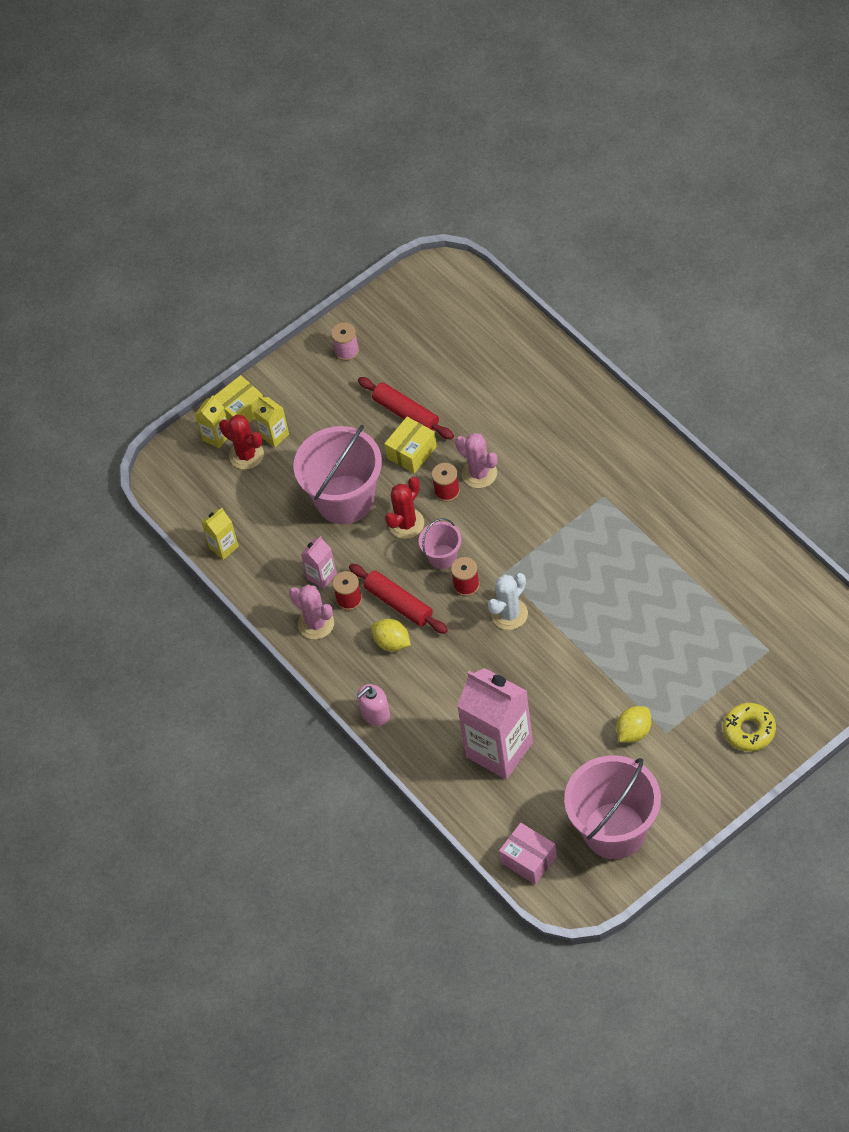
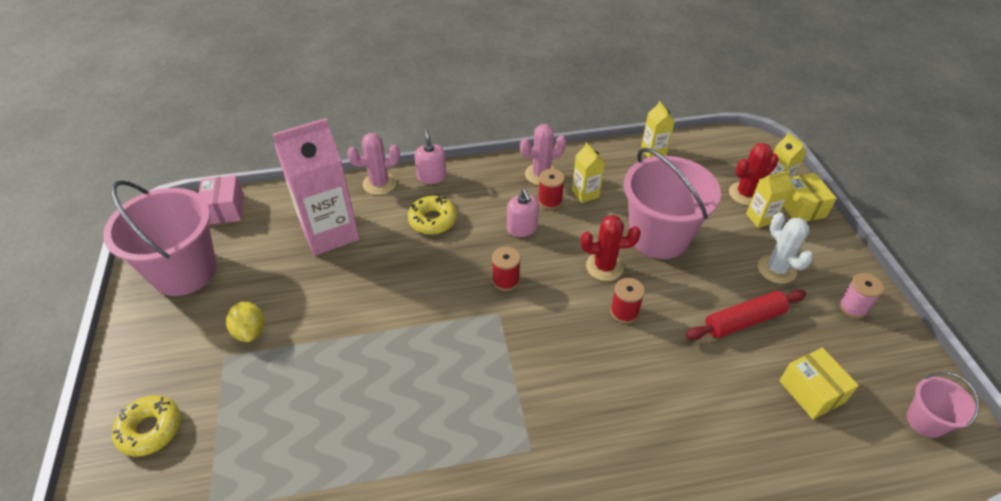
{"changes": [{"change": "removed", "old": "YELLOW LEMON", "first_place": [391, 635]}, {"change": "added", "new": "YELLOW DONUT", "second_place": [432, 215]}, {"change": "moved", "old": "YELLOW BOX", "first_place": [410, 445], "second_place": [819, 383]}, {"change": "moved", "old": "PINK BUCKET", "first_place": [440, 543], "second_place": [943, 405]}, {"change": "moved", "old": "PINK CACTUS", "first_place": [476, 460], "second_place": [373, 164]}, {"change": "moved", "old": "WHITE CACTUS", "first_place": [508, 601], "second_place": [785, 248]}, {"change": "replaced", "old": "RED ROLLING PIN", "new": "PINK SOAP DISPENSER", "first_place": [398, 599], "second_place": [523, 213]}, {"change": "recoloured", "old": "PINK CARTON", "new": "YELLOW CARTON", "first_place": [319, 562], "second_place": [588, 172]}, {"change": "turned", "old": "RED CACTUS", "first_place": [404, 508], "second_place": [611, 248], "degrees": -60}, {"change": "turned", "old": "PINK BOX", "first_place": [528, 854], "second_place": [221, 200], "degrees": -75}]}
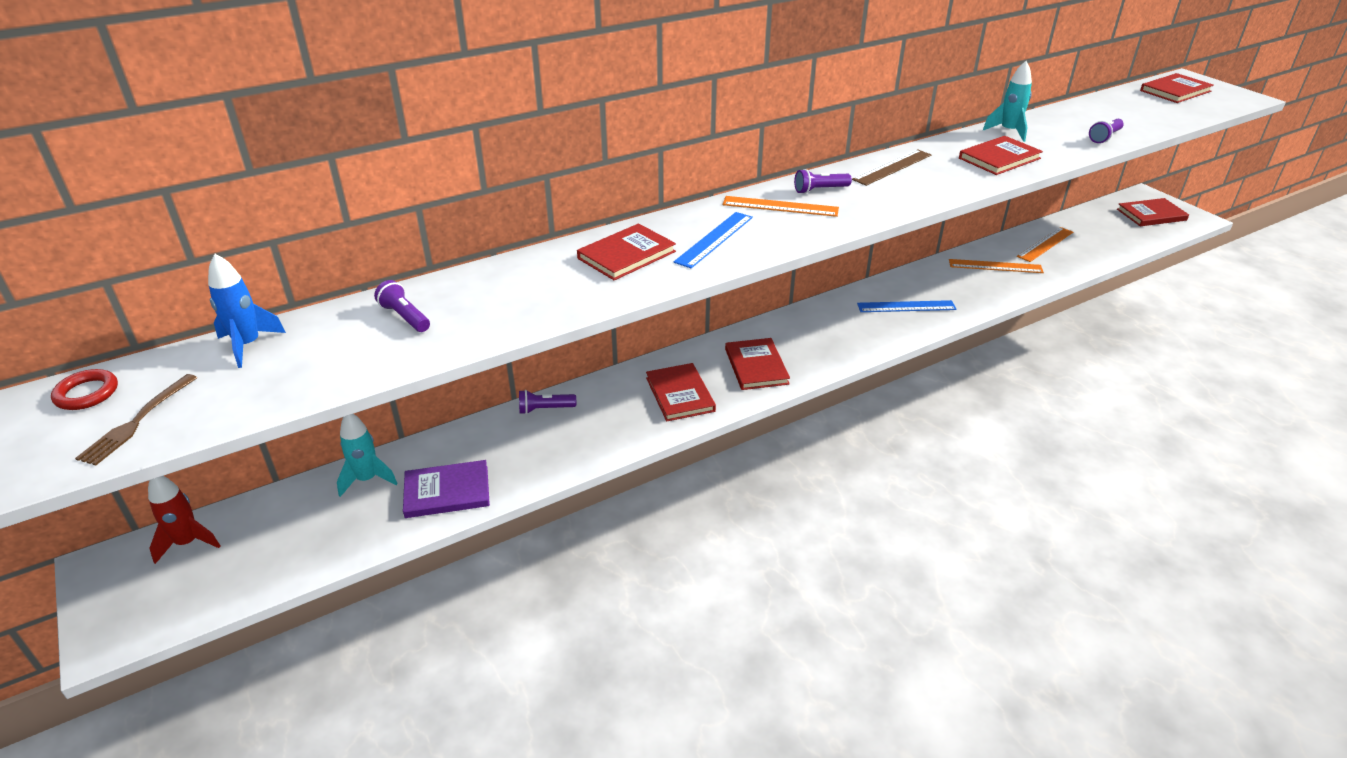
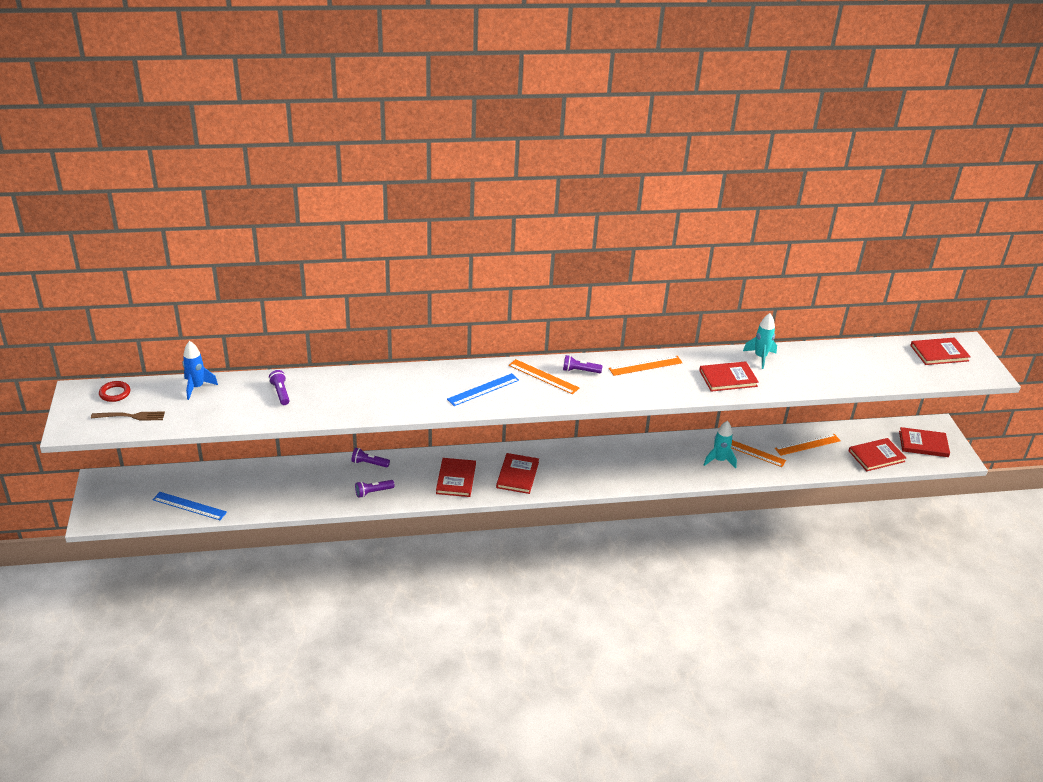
{"changes": [{"change": "removed", "old": "RED ROCKET", "first_place": [184, 520]}, {"change": "removed", "old": "PURPLE BOOK", "first_place": [446, 489]}, {"change": "moved", "old": "TURQUOISE ROCKET", "first_place": [367, 455], "second_place": [720, 444]}, {"change": "moved", "old": "RED BOOK", "first_place": [626, 251], "second_place": [877, 454]}, {"change": "moved", "old": "BLUE RULER", "first_place": [906, 306], "second_place": [190, 506]}, {"change": "moved", "old": "PURPLE FLASHLIGHT", "first_place": [1106, 131], "second_place": [375, 489]}, {"change": "recoloured", "old": "BROWN RULER", "new": "ORANGE RULER", "first_place": [891, 167], "second_place": [646, 366]}, {"change": "turned", "old": "BROWN FORK", "first_place": [136, 420], "second_place": [128, 416], "degrees": -135}]}
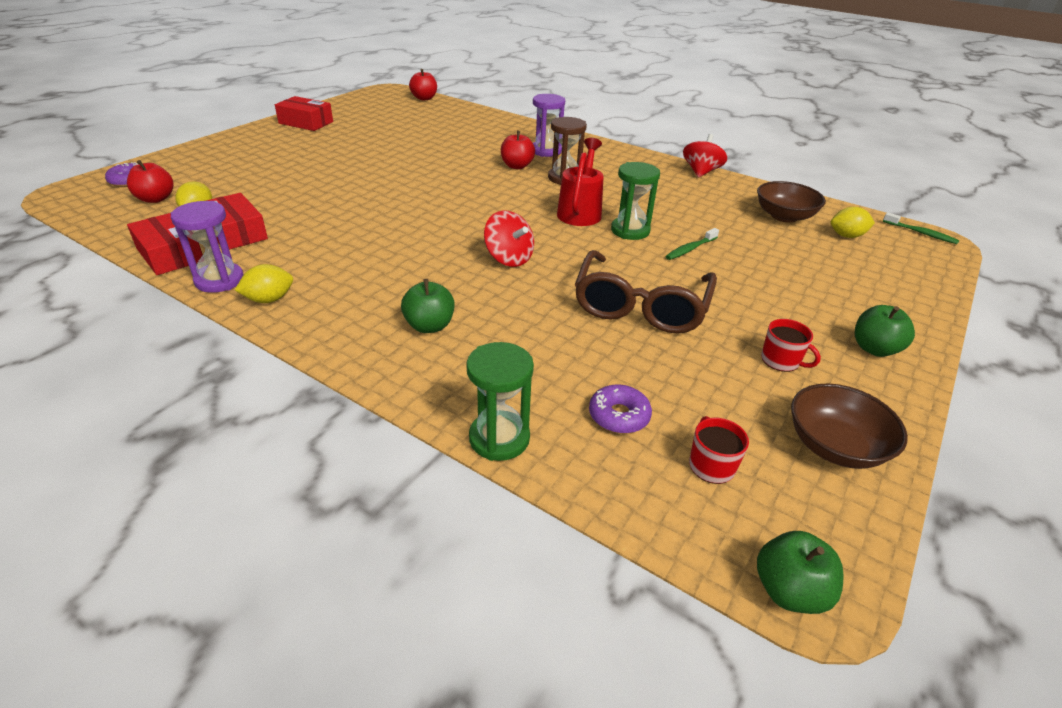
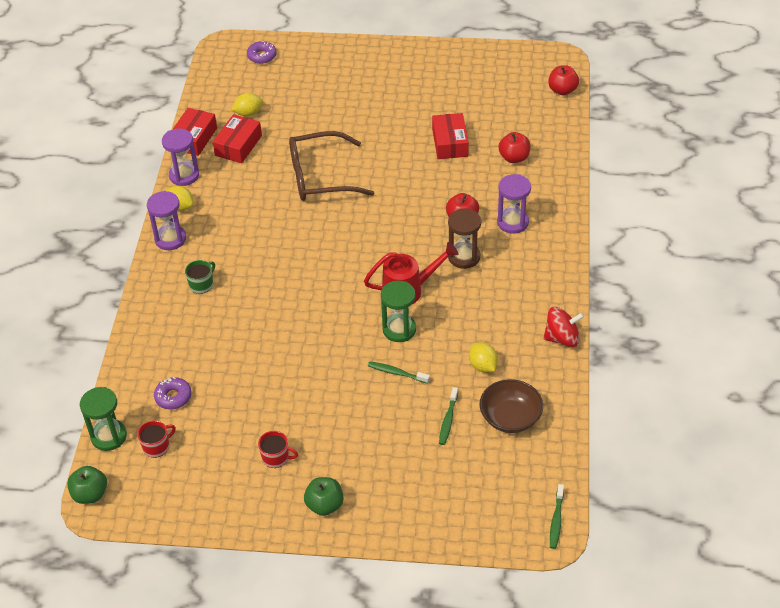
{"changes": [{"change": "removed", "old": "RED SPINNING TOP", "first_place": [509, 238]}, {"change": "removed", "old": "BROWN BOWL", "first_place": [849, 426]}, {"change": "added", "new": "PURPLE HOURGLASS", "second_place": [166, 220]}, {"change": "added", "new": "GREEN TOOTHBRUSH", "second_place": [448, 416]}, {"change": "moved", "old": "RED APPLE", "first_place": [150, 181], "second_place": [514, 147]}, {"change": "moved", "old": "RED BOX", "first_place": [304, 113], "second_place": [450, 136]}, {"change": "moved", "old": "GREEN HOURGLASS", "first_place": [500, 401], "second_place": [103, 419]}, {"change": "moved", "old": "BROWN GLASSES", "first_place": [646, 292], "second_place": [331, 166]}, {"change": "moved", "old": "YELLOW LEMON", "first_place": [852, 222], "second_place": [483, 357]}, {"change": "replaced", "old": "GREEN APPLE", "new": "GREEN MUG", "first_place": [428, 306], "second_place": [200, 277]}, {"change": "turned", "old": "RED MUG", "first_place": [791, 345], "second_place": [278, 449], "degrees": -90}]}
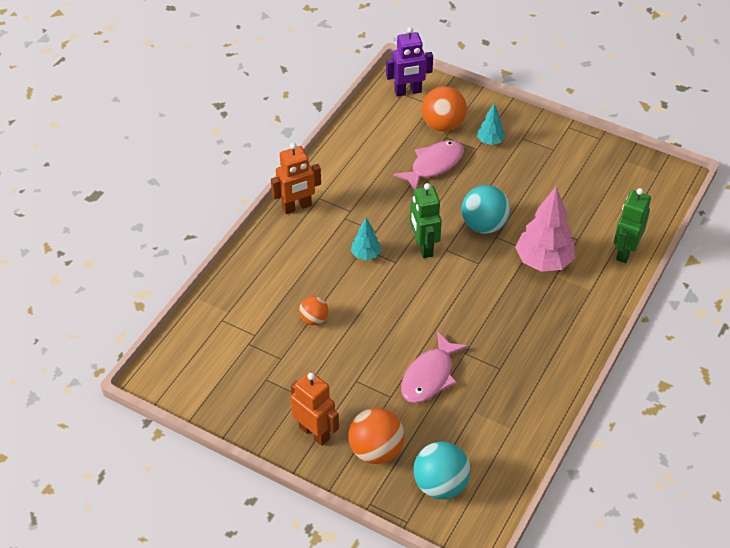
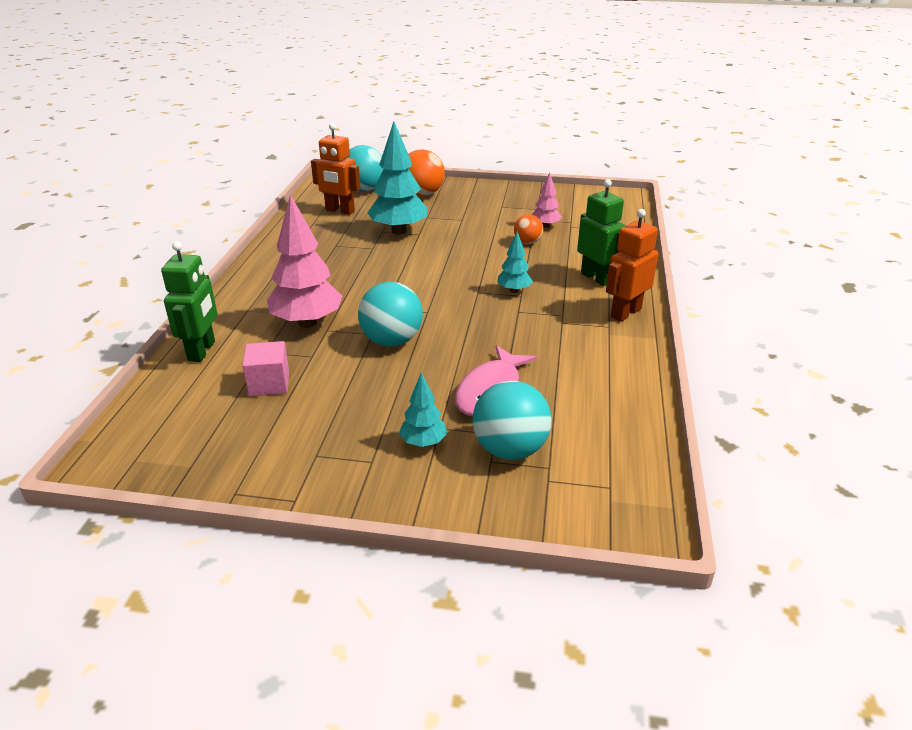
{"changes": [{"change": "removed", "old": "PURPLE ROBOT", "first_place": [409, 62]}, {"change": "added", "new": "PINK CUBE", "second_place": [265, 368]}, {"change": "added", "new": "PINK TREE", "second_place": [546, 200]}, {"change": "moved", "old": "ORANGE ROBOT", "first_place": [315, 408], "second_place": [335, 169]}, {"change": "moved", "old": "GREEN ROBOT", "first_place": [426, 220], "second_place": [601, 232]}, {"change": "replaced", "old": "PINK FISH", "new": "TURQUOISE TREE", "first_place": [435, 367], "second_place": [397, 177]}, {"change": "recoloured", "old": "ORANGE BALL", "new": "TURQUOISE BALL", "first_place": [444, 109], "second_place": [512, 420]}]}
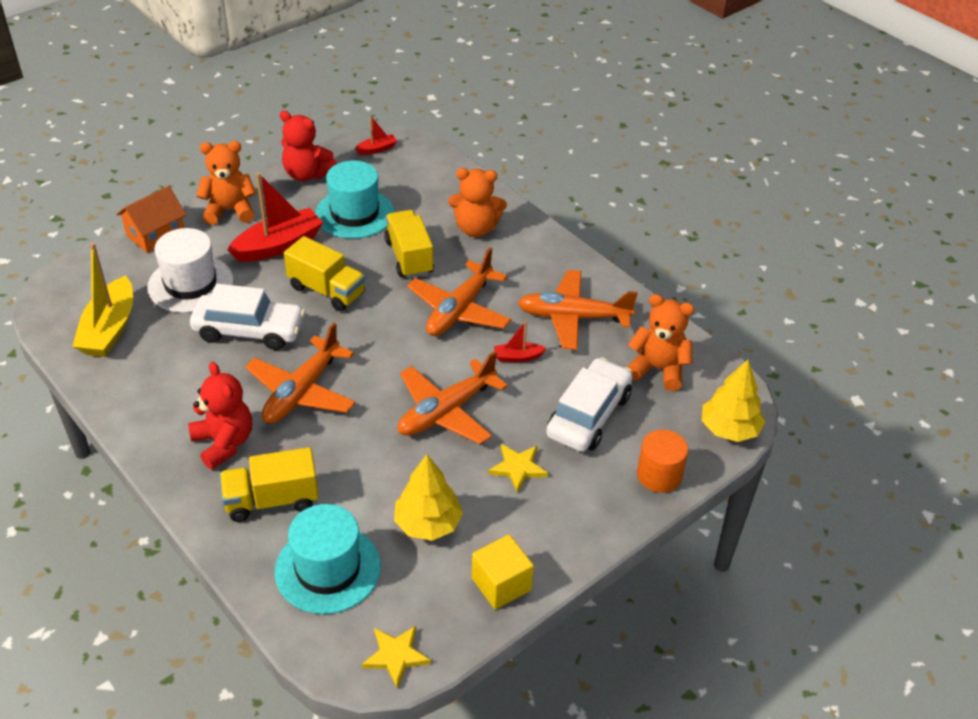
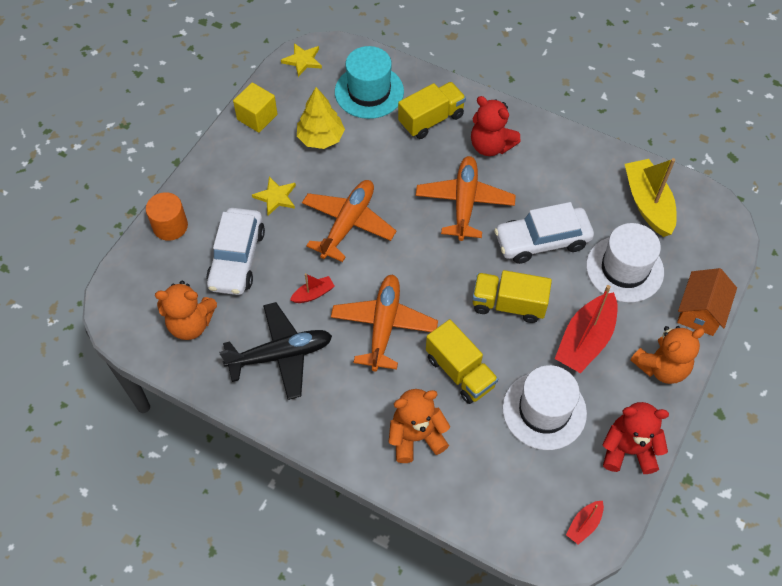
{"changes": [{"change": "removed", "old": "YELLOW TREE", "first_place": [733, 400]}, {"change": "recoloured", "old": "TURQUOISE HAT", "new": "WHITE HAT", "first_place": [354, 200], "second_place": [545, 407]}, {"change": "recoloured", "old": "ORANGE PLANE", "new": "BLACK PLANE", "first_place": [578, 310], "second_place": [275, 351]}]}
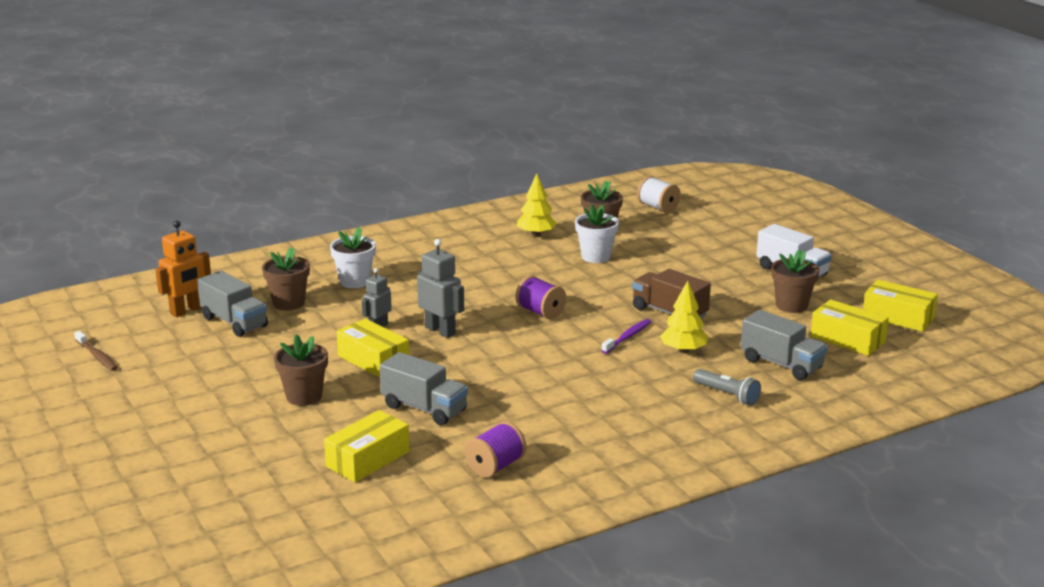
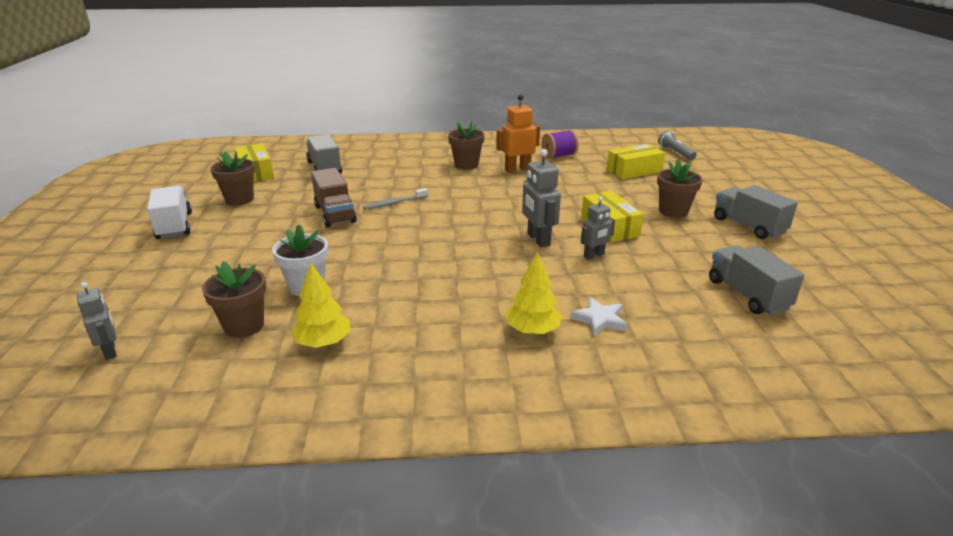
{"changes": [{"change": "removed", "old": "BROWN TOOTHBRUSH", "first_place": [96, 351]}, {"change": "removed", "old": "PURPLE SPOOL", "first_place": [541, 297]}, {"change": "removed", "old": "YELLOW BOX", "first_place": [900, 306]}, {"change": "moved", "old": "ORANGE ROBOT", "first_place": [183, 269], "second_place": [518, 133]}, {"change": "moved", "old": "BROWN FLOWER POT", "first_place": [286, 278], "second_place": [466, 145]}, {"change": "moved", "old": "GREY TRUCK", "first_place": [424, 388], "second_place": [756, 212]}, {"change": "moved", "old": "YELLOW TREE", "first_place": [684, 317], "second_place": [534, 293]}, {"change": "moved", "old": "GREY FLASHLIGHT", "first_place": [727, 387], "second_place": [677, 145]}, {"change": "replaced", "old": "WHITE FLOWER POT", "new": "WHITE STAR", "first_place": [353, 257], "second_place": [599, 316]}, {"change": "replaced", "old": "WHITE SPOOL", "new": "GREY ROBOT", "first_place": [659, 194], "second_place": [97, 321]}, {"change": "recoloured", "old": "PURPLE TOOTHBRUSH", "new": "GREY TOOTHBRUSH", "first_place": [626, 336], "second_place": [395, 199]}]}
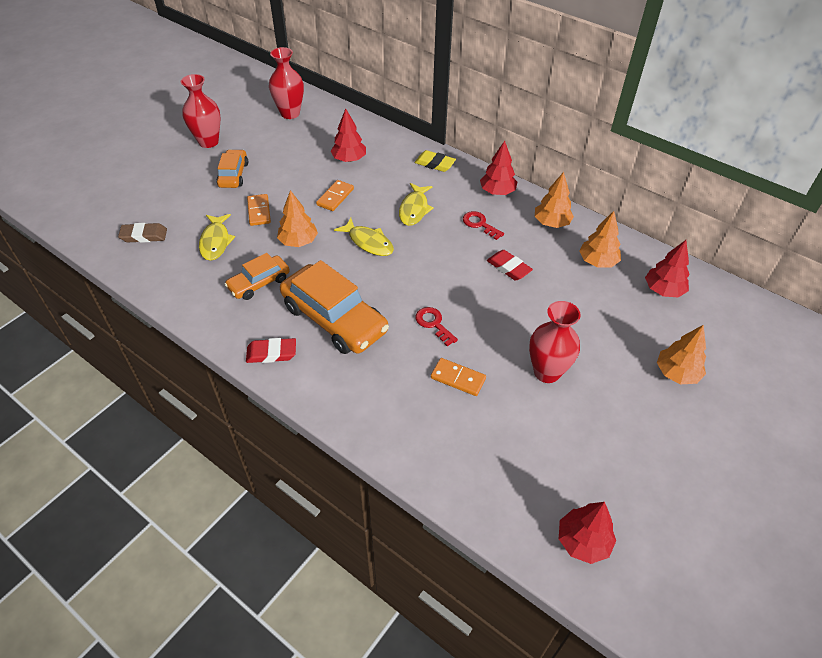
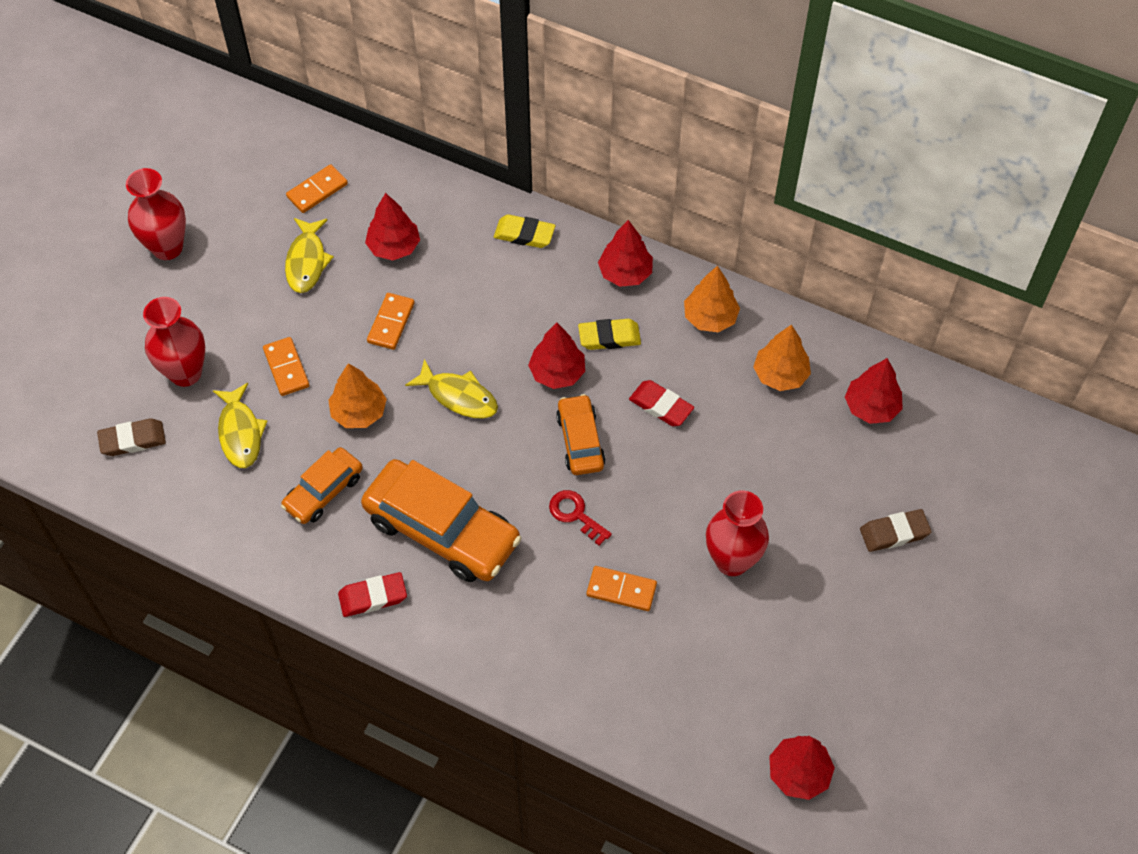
{"changes": [{"change": "added", "new": "ORANGE DOMINO", "second_place": [317, 188]}, {"change": "added", "new": "RED TREE", "second_place": [556, 356]}, {"change": "moved", "old": "ORANGE CAR", "first_place": [232, 168], "second_place": [581, 434]}, {"change": "moved", "old": "RED VASE", "first_place": [286, 83], "second_place": [174, 342]}, {"change": "moved", "old": "YELLOW FISH", "first_place": [416, 204], "second_place": [309, 255]}, {"change": "replaced", "old": "RED KEY", "new": "YELLOW ERASER", "first_place": [483, 225], "second_place": [609, 334]}, {"change": "replaced", "old": "ORANGE TREE", "new": "BROWN ERASER", "first_place": [681, 354], "second_place": [896, 530]}]}
